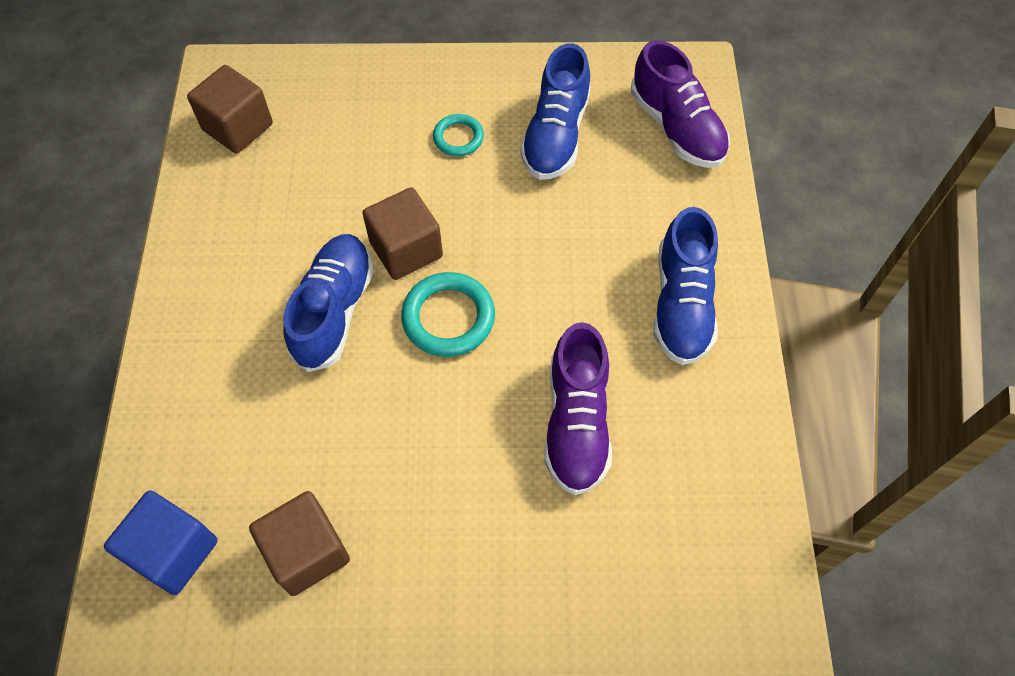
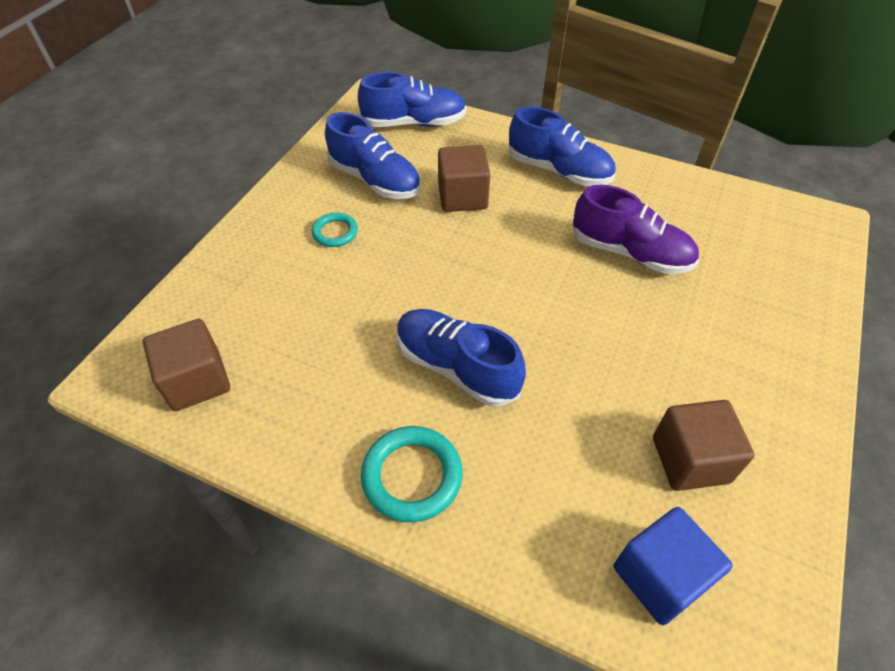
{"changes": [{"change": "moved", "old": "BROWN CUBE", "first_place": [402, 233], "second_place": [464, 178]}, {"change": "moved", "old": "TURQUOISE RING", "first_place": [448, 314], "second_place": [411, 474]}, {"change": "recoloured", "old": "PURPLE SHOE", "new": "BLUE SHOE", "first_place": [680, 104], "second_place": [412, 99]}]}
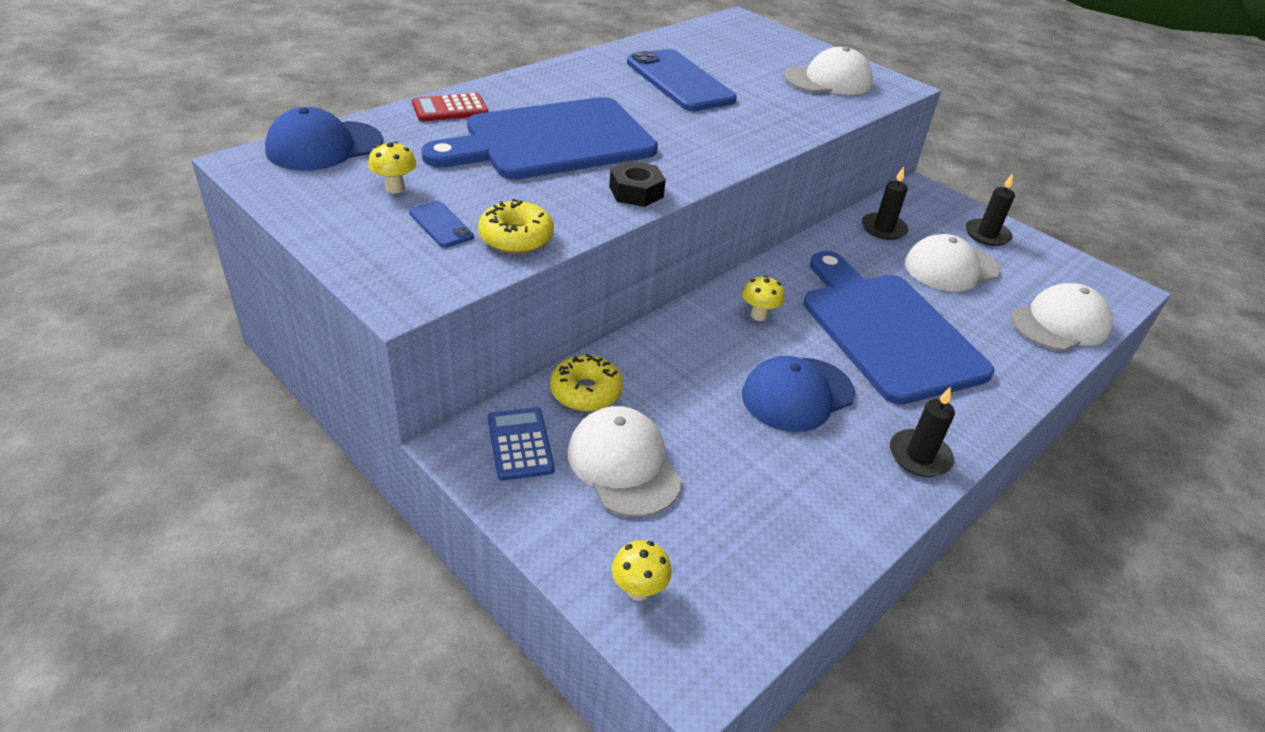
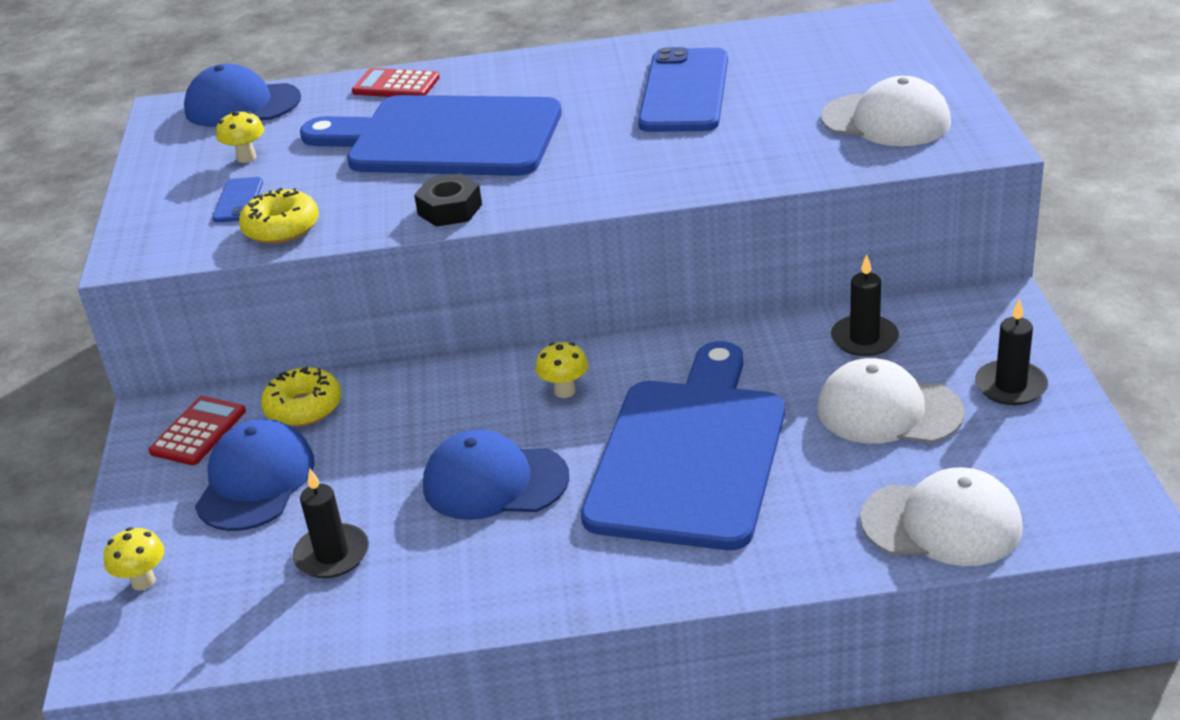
{"changes": [{"change": "moved", "old": "BLACK CANDLE", "first_place": [922, 432], "second_place": [331, 523]}, {"change": "recoloured", "old": "BLUE CALCULATOR", "new": "RED CALCULATOR", "first_place": [521, 444], "second_place": [197, 430]}, {"change": "recoloured", "old": "WHITE CAP", "new": "BLUE CAP", "first_place": [625, 461], "second_place": [255, 475]}]}
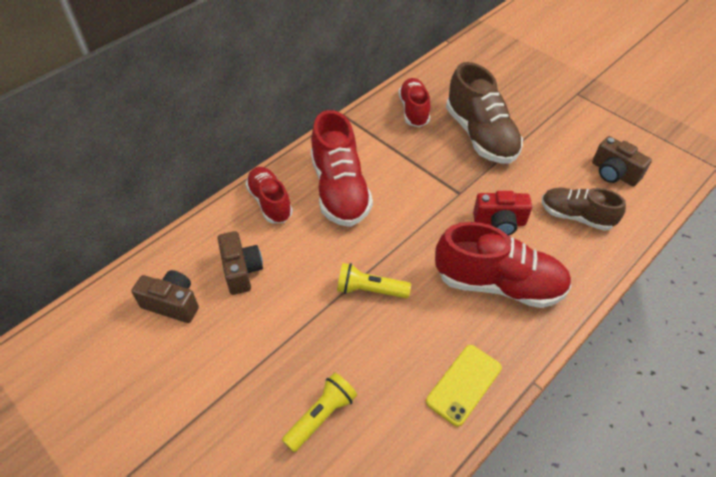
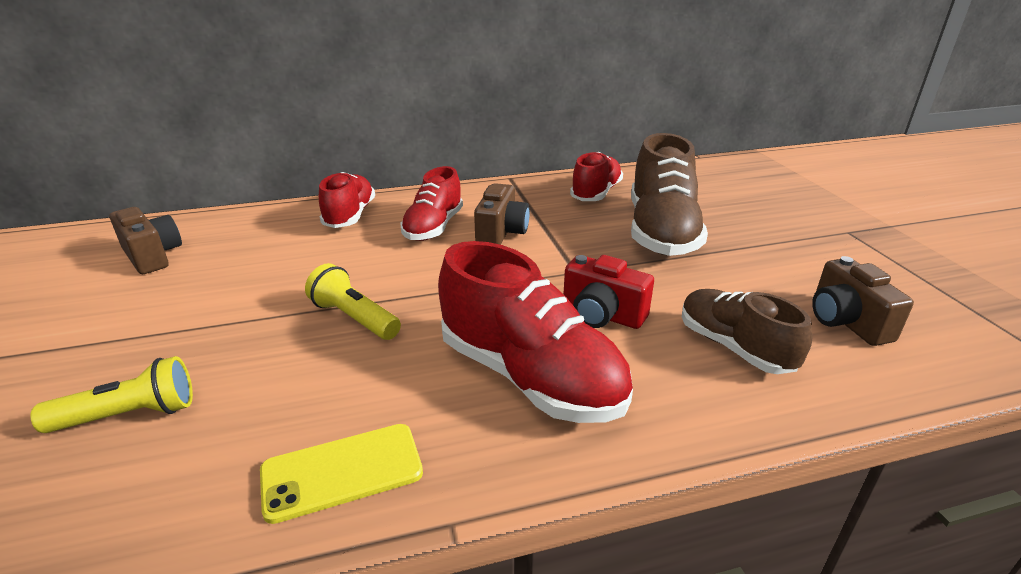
{"changes": [{"change": "moved", "old": "BROWN CAMERA", "first_place": [240, 263], "second_place": [502, 214]}, {"change": "resized", "old": "RED SHOE", "first_place": [342, 168], "second_place": [431, 203], "factor": 0.63}]}
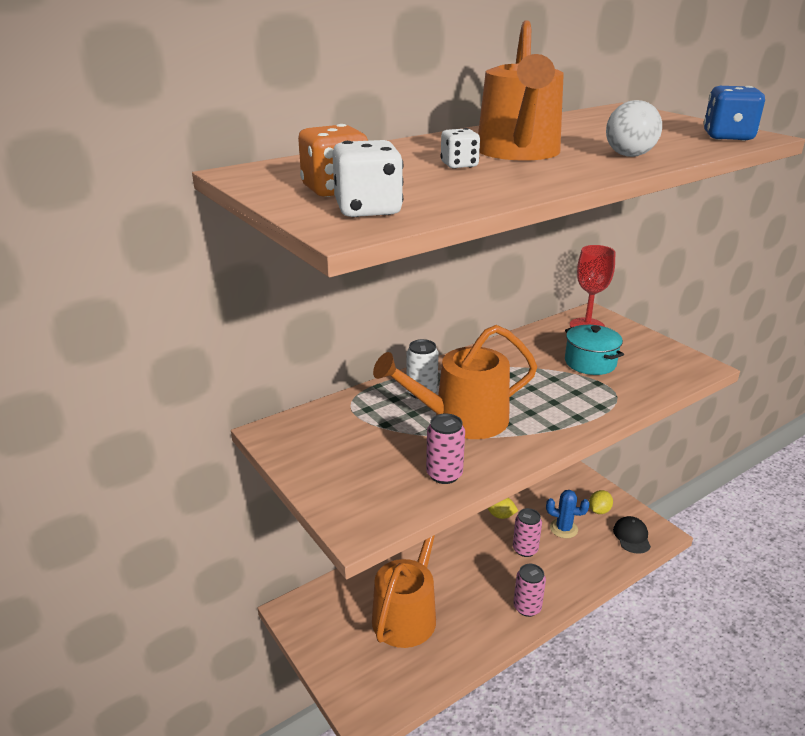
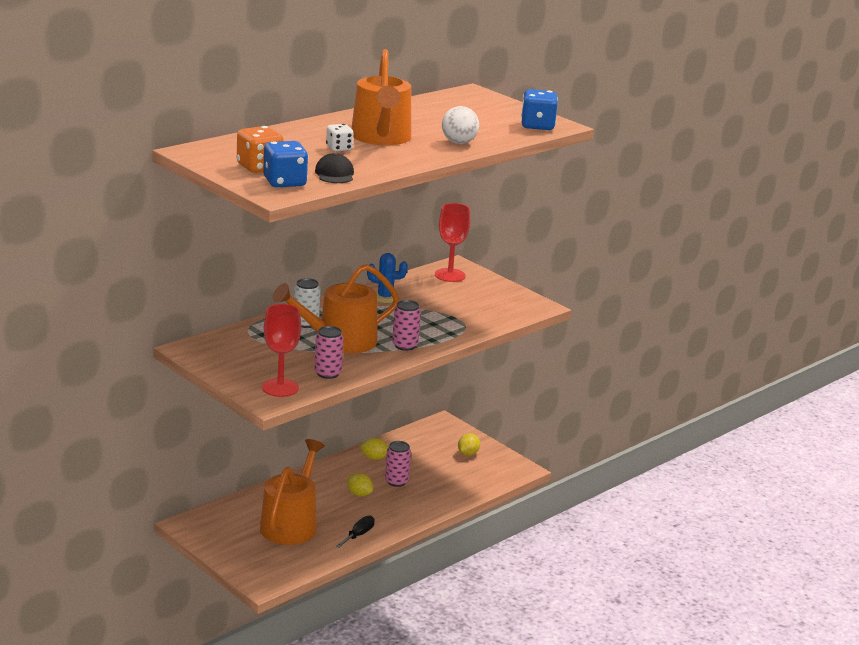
{"changes": [{"change": "removed", "old": "TURQUOISE POT", "first_place": [594, 350]}, {"change": "added", "new": "RED GOBLET", "second_place": [281, 350]}, {"change": "added", "new": "BLACK SCREWDRIVER", "second_place": [355, 532]}, {"change": "added", "new": "YELLOW LEMON", "second_place": [360, 484]}, {"change": "moved", "old": "PINK CAN", "first_place": [529, 590], "second_place": [406, 325]}, {"change": "moved", "old": "BLUE CACTUS", "first_place": [568, 514], "second_place": [387, 278]}, {"change": "moved", "old": "BLACK CAP", "first_place": [632, 535], "second_place": [334, 168]}, {"change": "recoloured", "old": "WHITE DICE", "new": "BLUE DICE", "first_place": [367, 178], "second_place": [285, 164]}]}
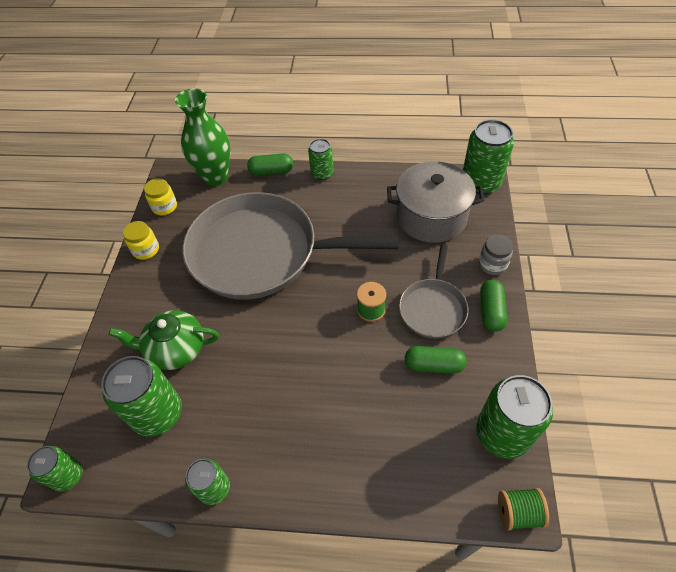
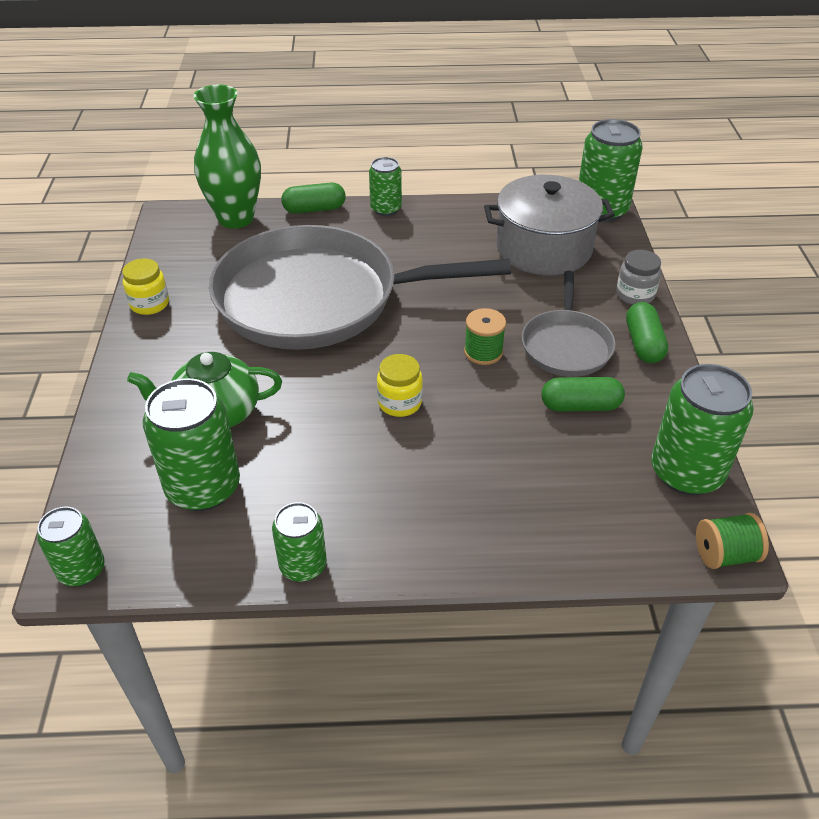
{"changes": [{"change": "moved", "old": "YELLOW JAR", "first_place": [160, 196], "second_place": [400, 385]}]}
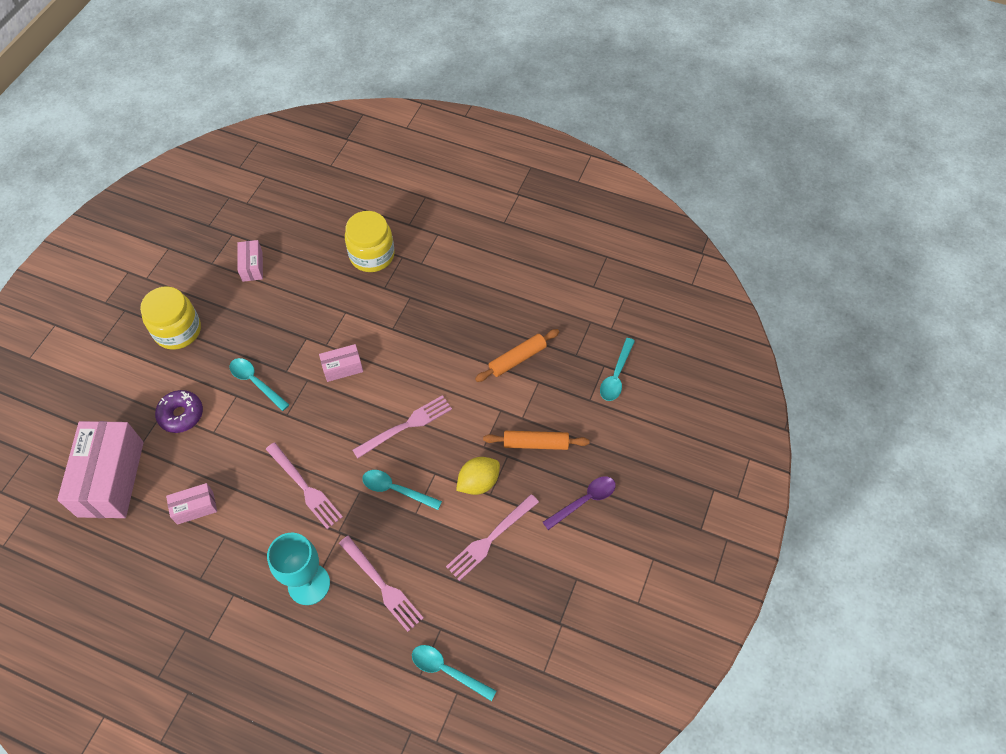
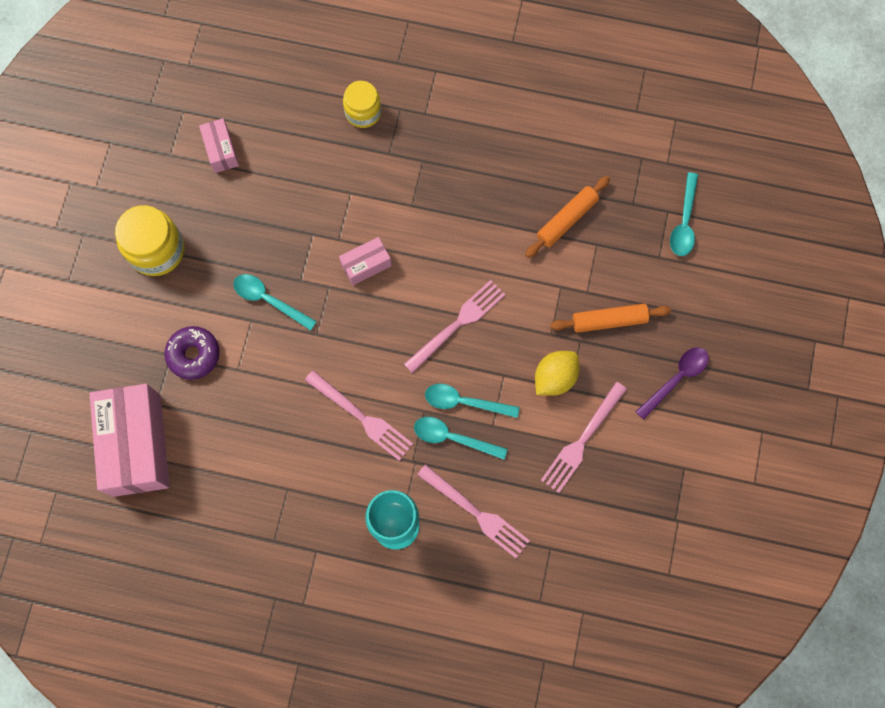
{"changes": [{"change": "removed", "old": "PINK BOX", "first_place": [191, 504]}, {"change": "moved", "old": "TURQUOISE SPOON", "first_place": [454, 673], "second_place": [461, 438]}, {"change": "resized", "old": "YELLOW JAR", "first_place": [370, 241], "second_place": [362, 104], "factor": 0.65}]}
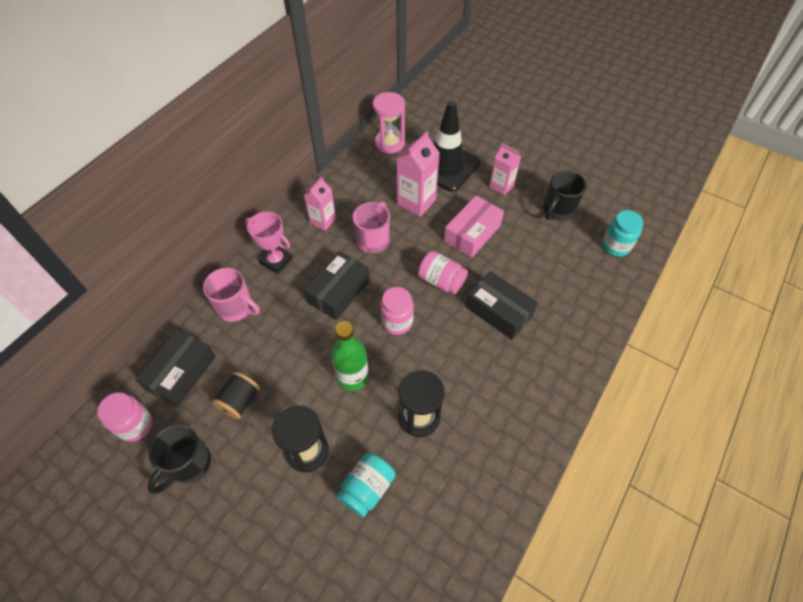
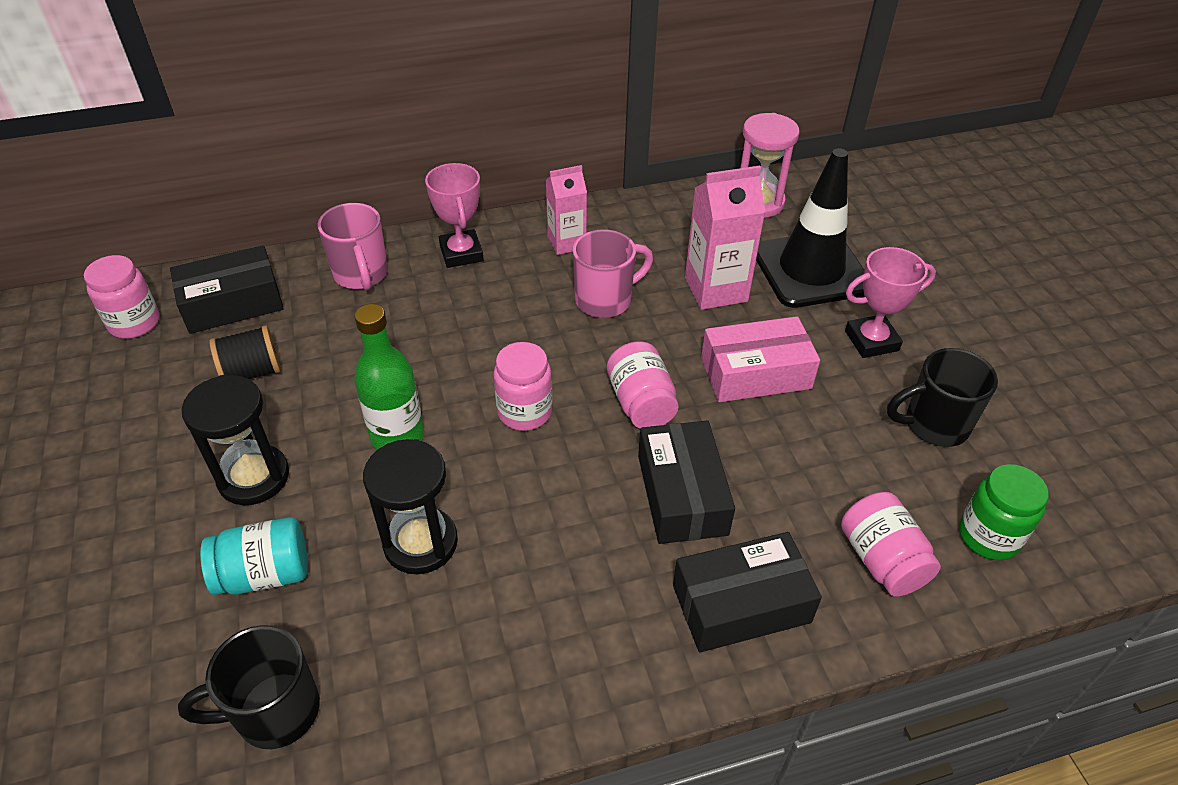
{"changes": [{"change": "added", "new": "PINK JAR", "second_place": [891, 544]}, {"change": "moved", "old": "BLACK MUG", "first_place": [179, 459], "second_place": [249, 687]}, {"change": "moved", "old": "BLACK BOX", "first_place": [337, 285], "second_place": [747, 592]}, {"change": "replaced", "old": "PINK CARTON", "new": "PINK TROPHY", "first_place": [505, 169], "second_place": [890, 302]}, {"change": "recoloured", "old": "TURQUOISE JAR", "new": "GREEN JAR", "first_place": [623, 233], "second_place": [1004, 512]}]}
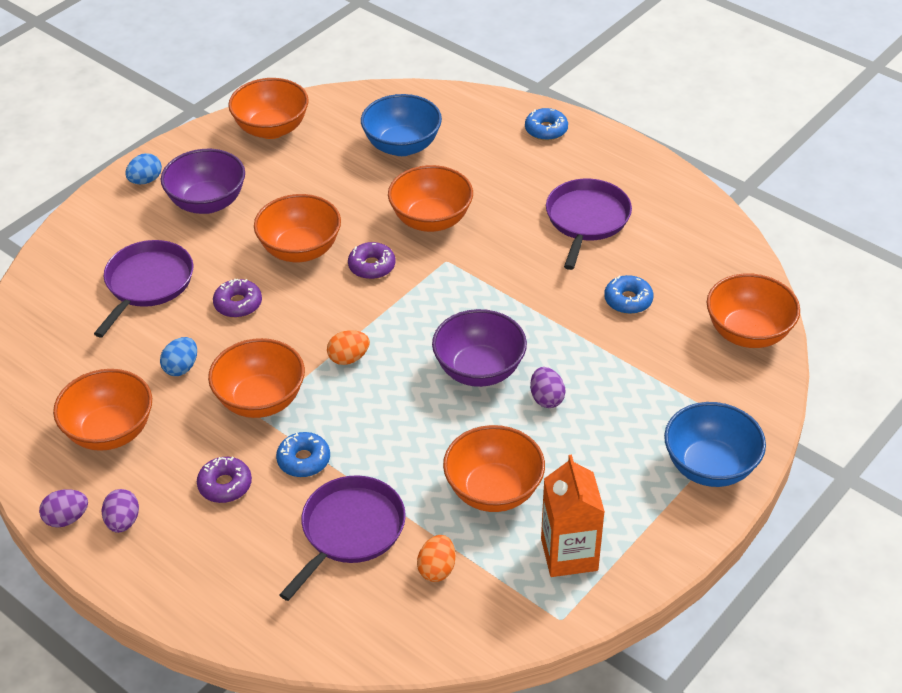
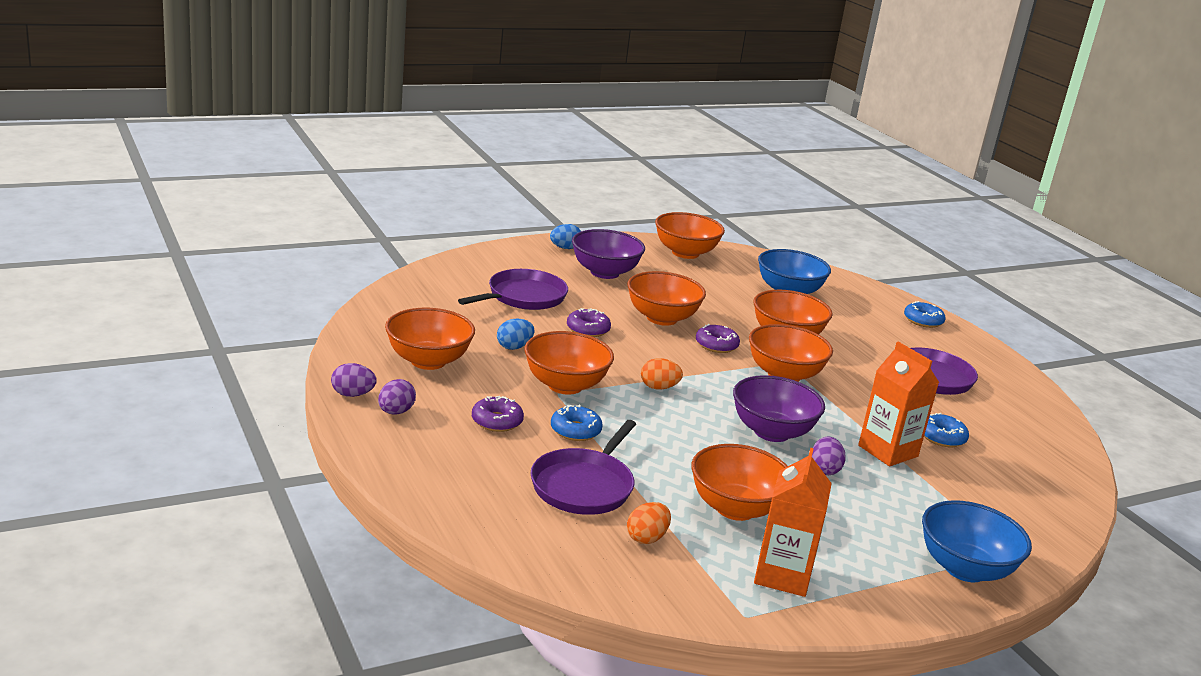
{"changes": [{"change": "added", "new": "ORANGE CARTON", "second_place": [898, 404]}, {"change": "moved", "old": "ORANGE BOWL", "first_place": [753, 310], "second_place": [791, 353]}, {"change": "turned", "old": "PURPLE PAN", "first_place": [342, 538], "second_place": [583, 467], "degrees": 150}]}
